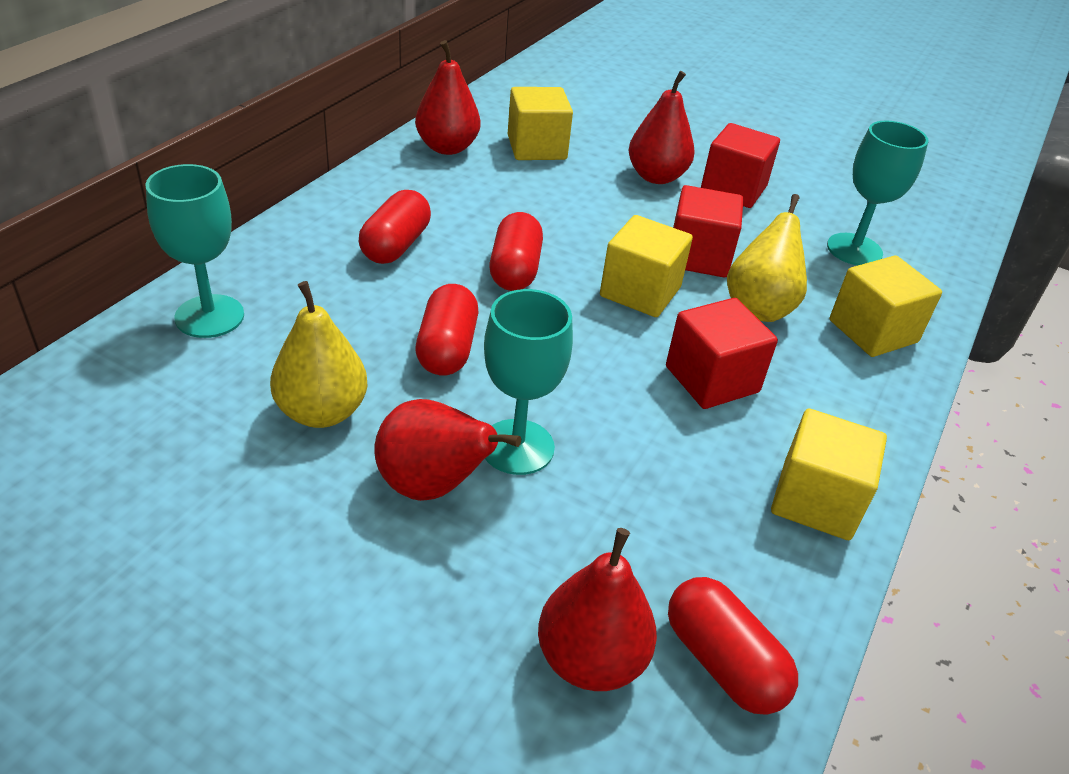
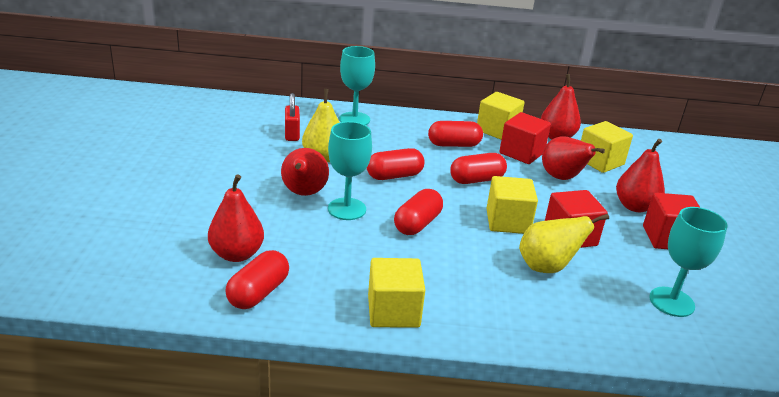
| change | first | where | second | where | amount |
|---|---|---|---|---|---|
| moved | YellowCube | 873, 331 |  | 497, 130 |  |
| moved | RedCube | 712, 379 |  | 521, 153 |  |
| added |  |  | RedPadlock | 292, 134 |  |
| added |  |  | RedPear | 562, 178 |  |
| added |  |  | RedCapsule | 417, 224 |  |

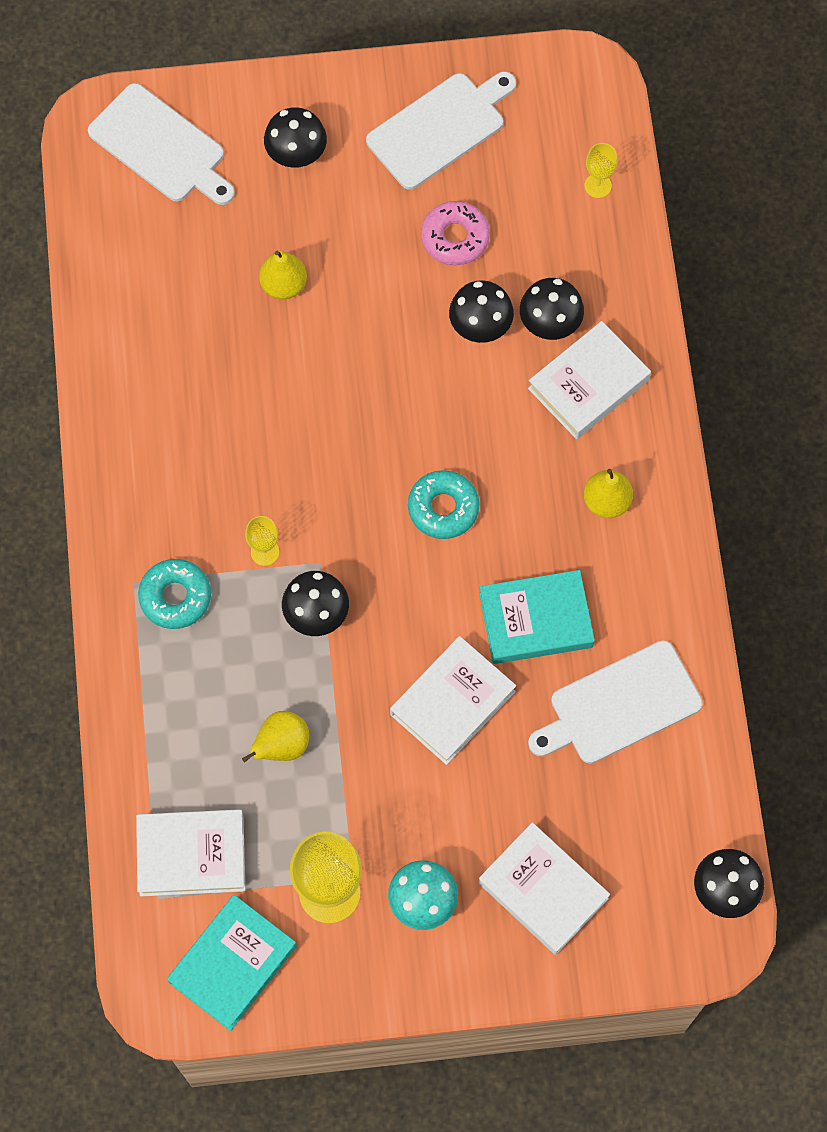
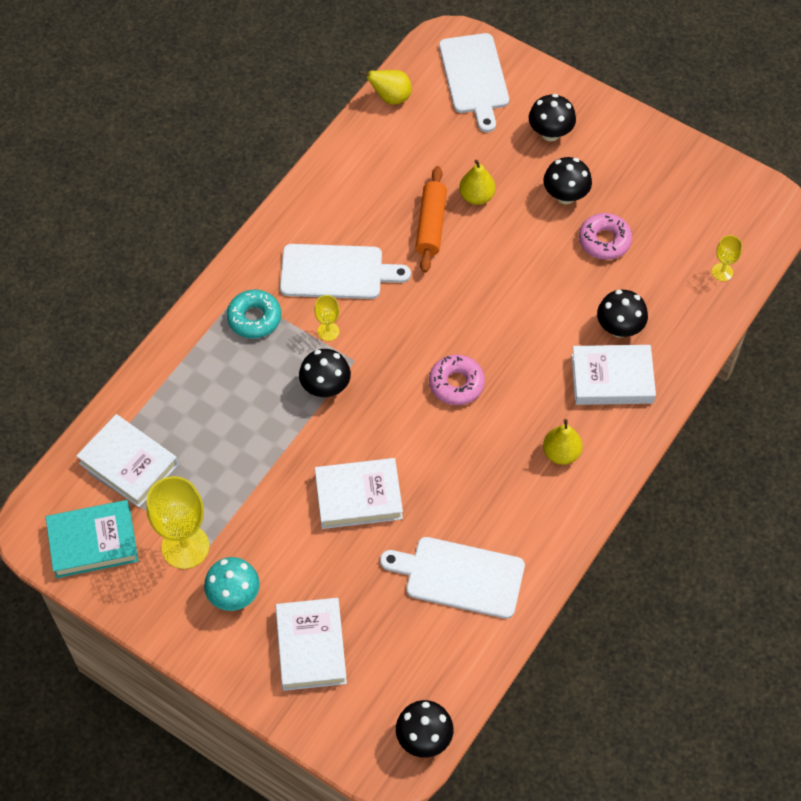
| change | first | where | second | where | amount |
|---|---|---|---|---|---|
| moved | WhiteCuttingBoard | 440, 128 |  | 336, 272 |  |
| moved | BlackMushroom | 480, 326 |  | 565, 195 |  |
| recoloured | TurquoiseDonut | 443, 508 | PinkDonut | 456, 384 |  |
| removed | TurquoiseBook | 536, 620 |  |  |  |
| moved | YellowPear | 281, 745 |  | 391, 98 |  |
| added |  |  | OrangeRollingPin | 431, 225 |  |

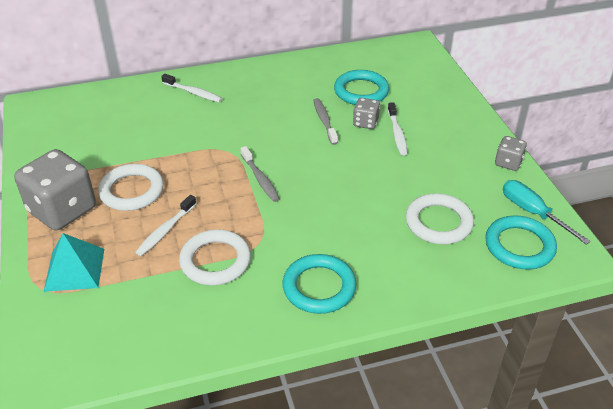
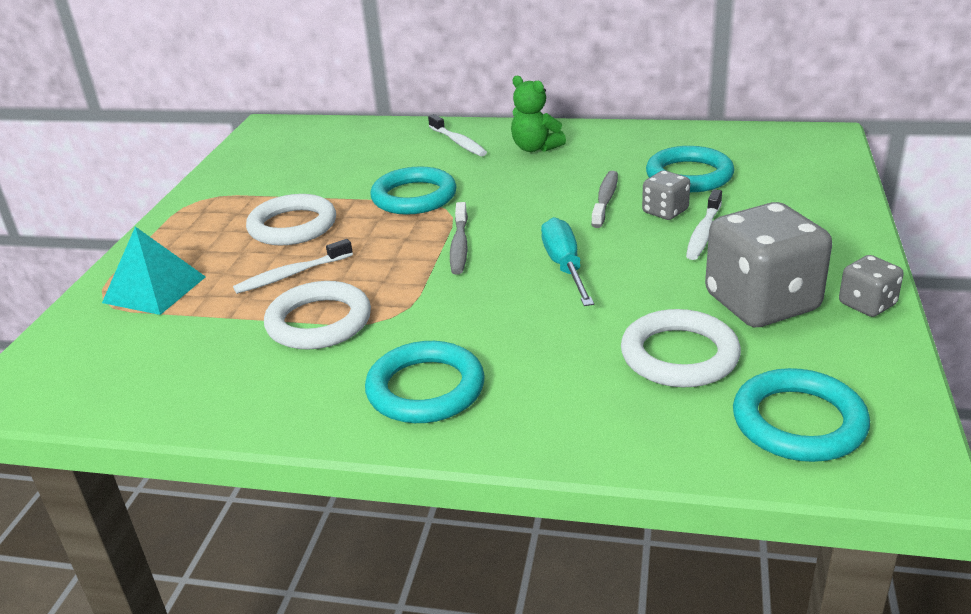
| change | first | where | second | where | amount |
|---|---|---|---|---|---|
| moved | GreyDice | 62, 210 |  | 761, 303 |  |
| moved | TurquoiseScrewdriver | 533, 213 |  | 565, 267 |  |
| added |  |  | GreenTeddyBear | 535, 148 |  |
| added |  |  | TurquoiseRing | 414, 197 |  |

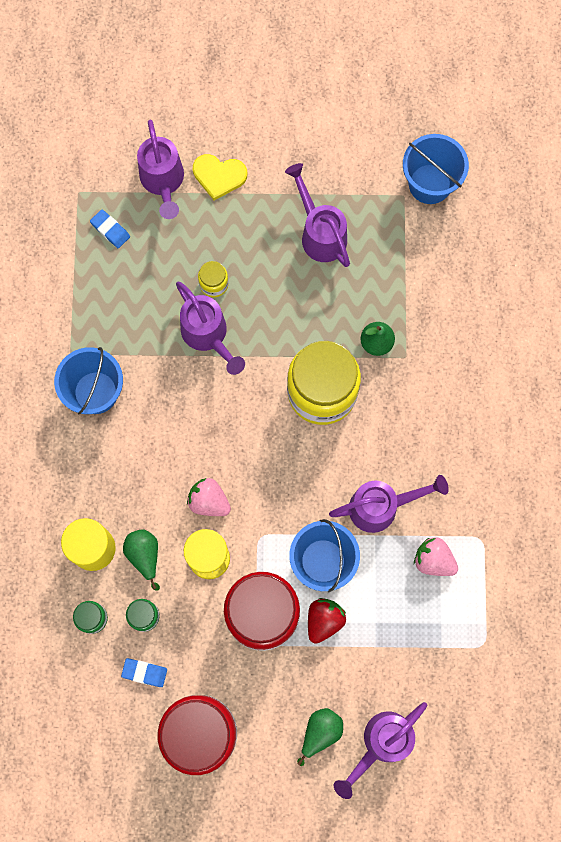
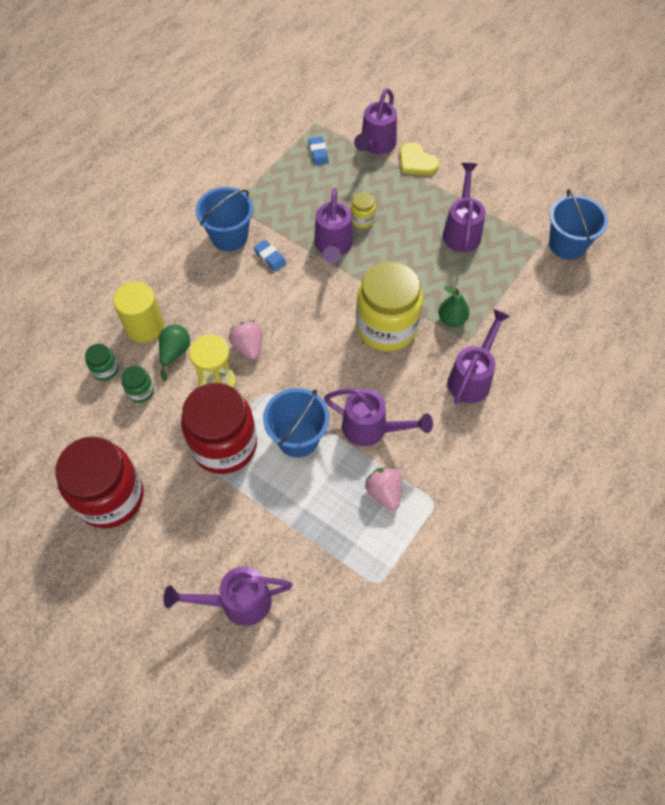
| change | first | where | second | where | amount |
|---|---|---|---|---|---|
| removed | RedStrawberry | 324, 620 |  |  |  |
| moved | BlueEraser | 144, 672 |  | 270, 257 |  |
| removed | GreenPear | 320, 732 |  |  |  |
| added |  |  | PurpleWateringCan | 472, 377 |  |

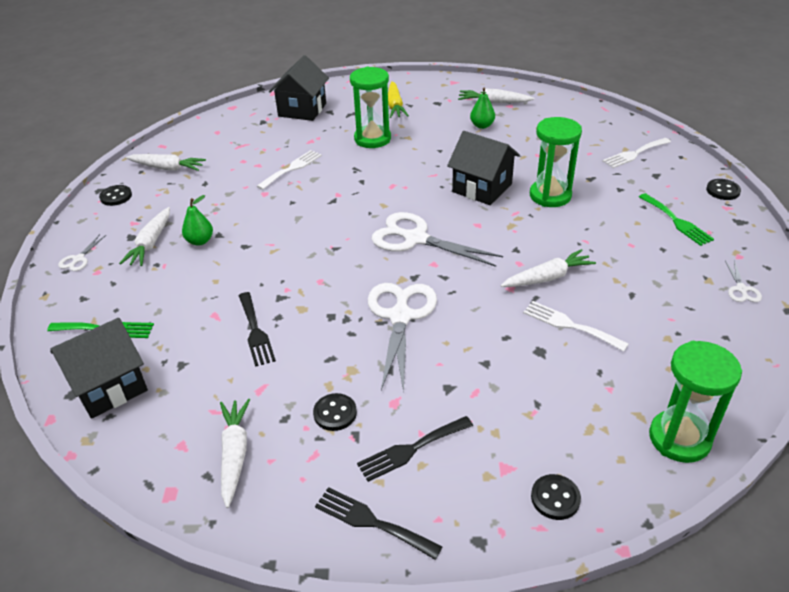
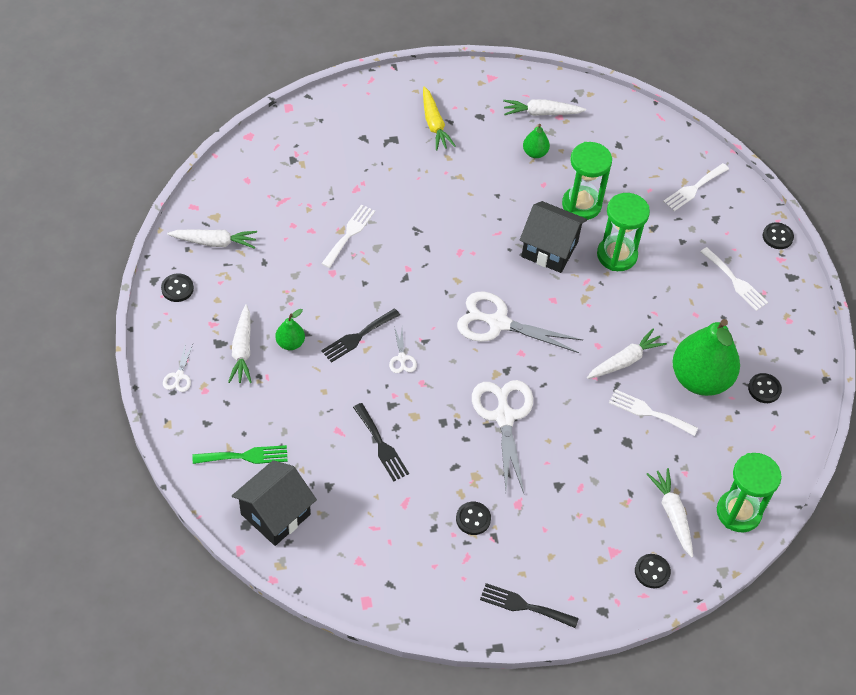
| change | first | where | second | where | amount |
|---|---|---|---|---|---|
| removed | BlackHouse | 302, 110 |  |  |  |
| moved | GreenHourglass | 372, 139 |  | 581, 205 |  |
| recoloured | GreenFork | 676, 221 | WhiteFork | 735, 281 |  |
| moved | WhiteScissors | 741, 289 |  | 402, 358 |  |
| moved | WhiteCarrot | 235, 454 |  | 672, 514 |  |
| moved | BlackFork | 411, 449 |  | 358, 337 |  |
| added |  |  | GreenPear | 700, 379 |  |
| added |  |  | BlackButton | 764, 389 |  |

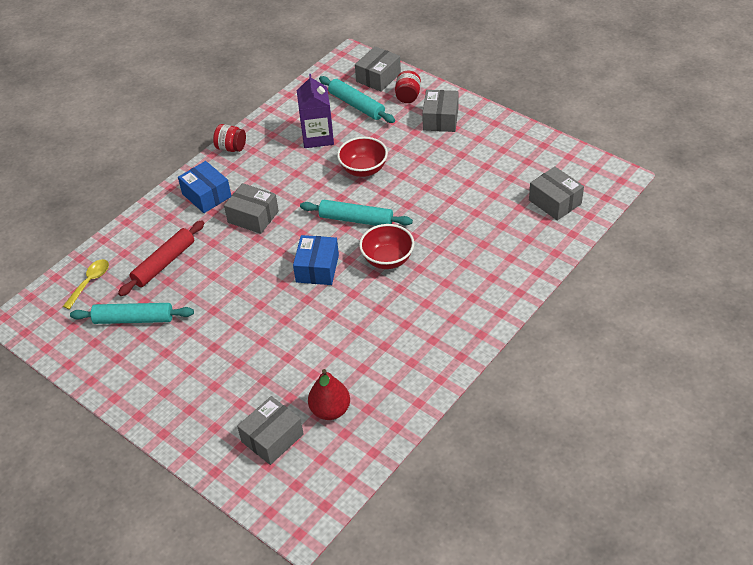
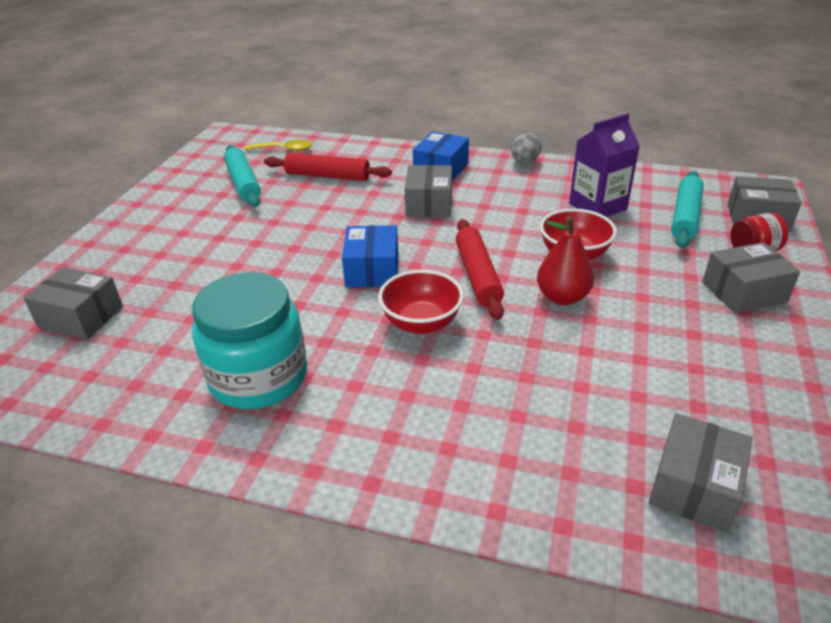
| change | first | where | second | where | amount |
|---|---|---|---|---|---|
| replaced | RedJar | 231, 148 | GreyEgg | 524, 162 |  |
| recoloured | TurquoiseRollingPin | 356, 219 | RedRollingPin | 478, 275 |  |
| turned | BlueBox | 317, 268 |  | 372, 270 | 75 degrees counterclockwise |
| moved | RedPear | 330, 410 |  | 562, 297 |  |
| added |  |  | TurquoiseJar | 259, 377 |  |

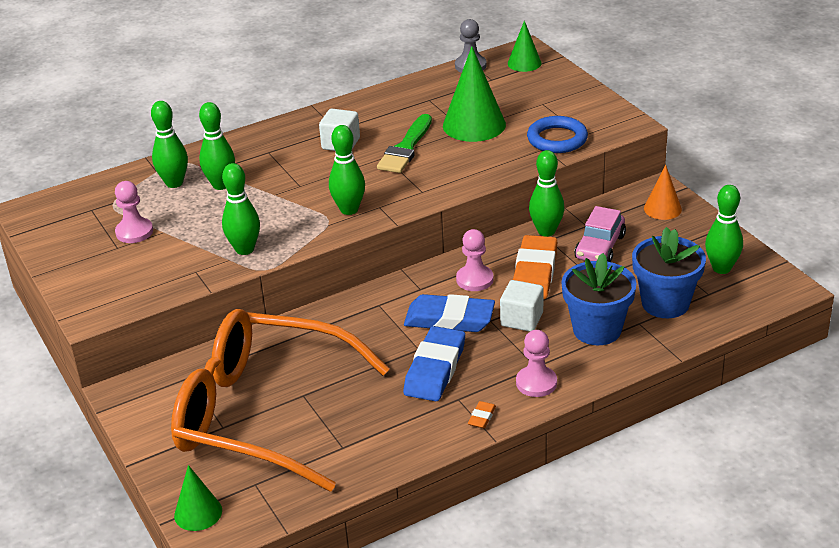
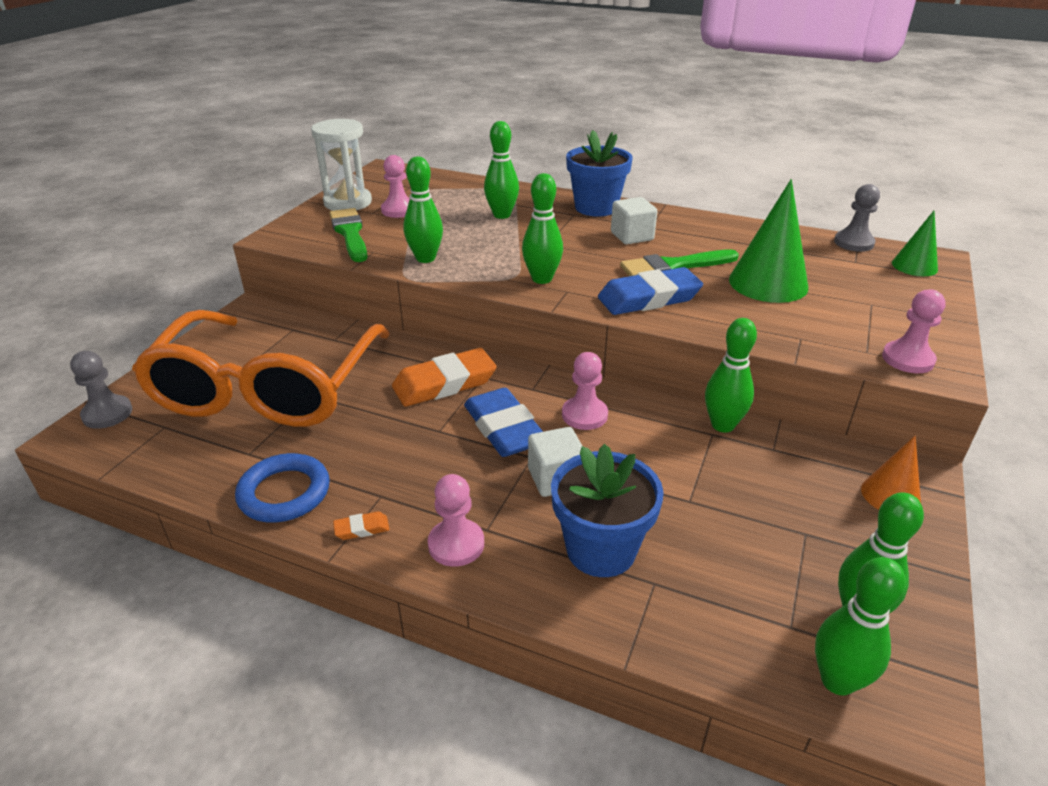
| change | first | where | second | where | amount |
|---|---|---|---|---|---|
| moved | GreenBowlingPin | 174, 183 |  | 837, 680 |  |
| moved | BlueRing | 557, 139 |  | 284, 493 |  |
| removed | PinkCar | 600, 247 |  |  |  |
| moved | BlueFlowerPot | 665, 303 |  | 596, 207 |  |
| moved | OrangeEraser | 535, 272 |  | 444, 383 |  |
| turned | OrangeGlasses | 265, 414 |  | 268, 387 | 150 degrees counterclockwise |
| moved | BlueEraser | 435, 369 |  | 649, 298 |  |
| replaced | GreenCone | 198, 513 | GreyPawn | 107, 414 |  |
| added |  |  | WhiteHourglass | 348, 203 |  |
| added |  |  | GreenBrush | 350, 233 |  |
| added |  |  | PinkPawn | 907, 359 |  |

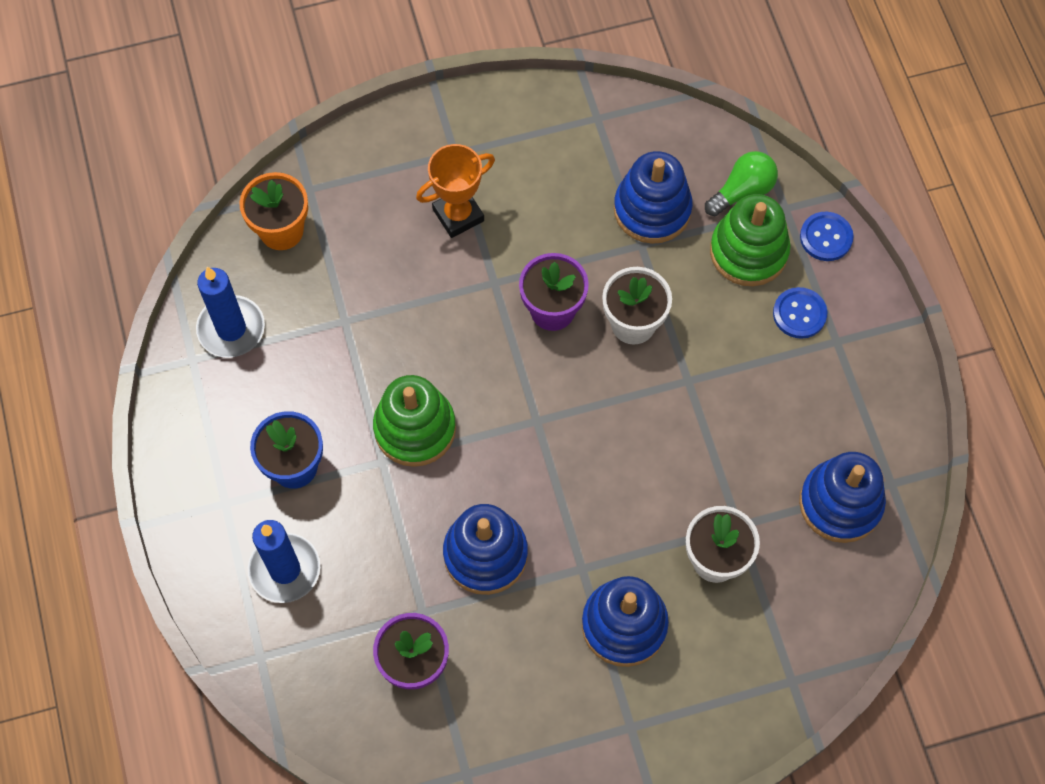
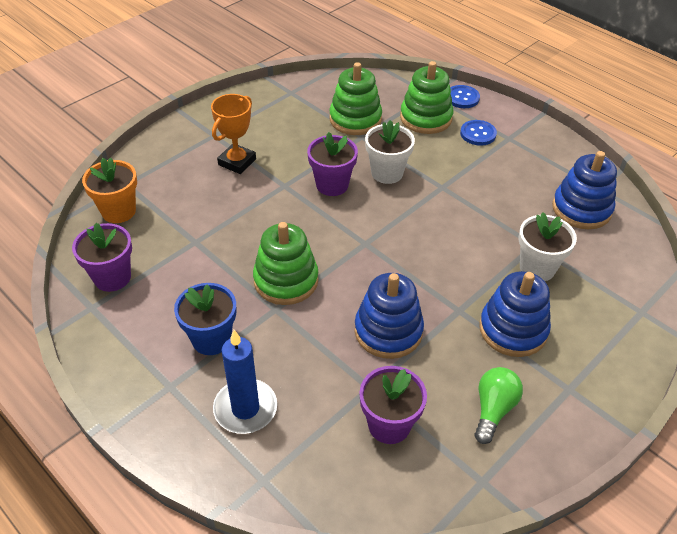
| change | first | where | second | where | amount |
|---|---|---|---|---|---|
| recoloured | BlueStackingToy | 652, 209 | GreenStackingToy | 355, 119 |  |
| moved | GreenLightBulb | 742, 191 |  | 493, 409 |  |
| replaced | BlueCandle | 231, 329 | PurpleFlowerPot | 112, 277 |  |

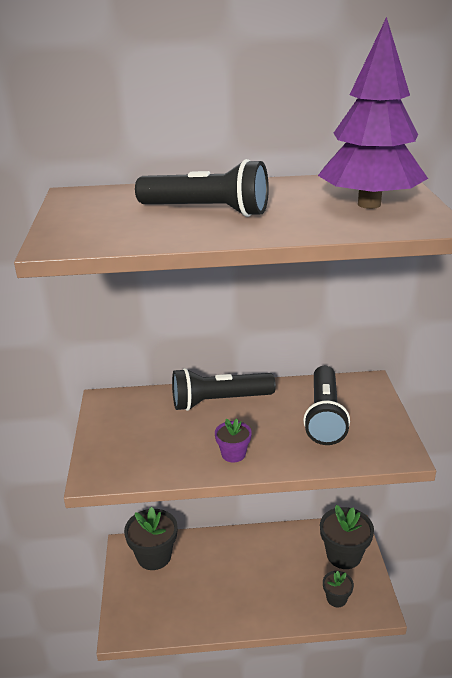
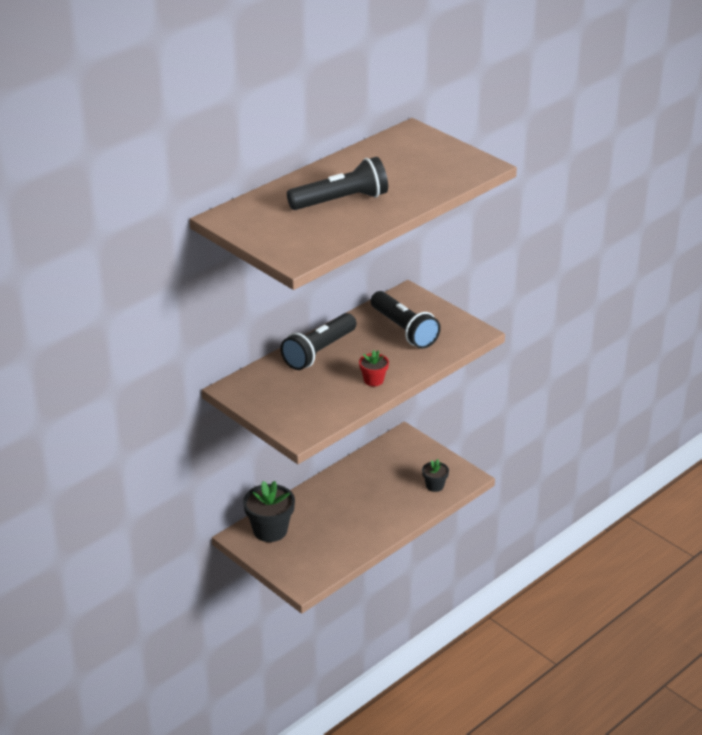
| change | first | where | second | where | amount |
|---|---|---|---|---|---|
| removed | PurpleTree | 369, 204 |  |  |  |
| recoloured | PurpleFlowerPot | 233, 454 | RedFlowerPot | 373, 380 |  |
| removed | BlackFlowerPot | 343, 555 |  |  |  |

